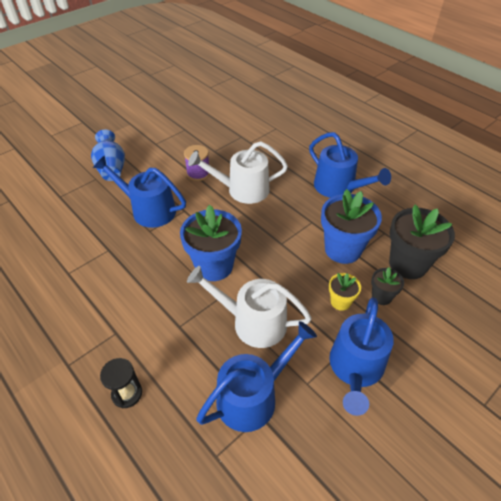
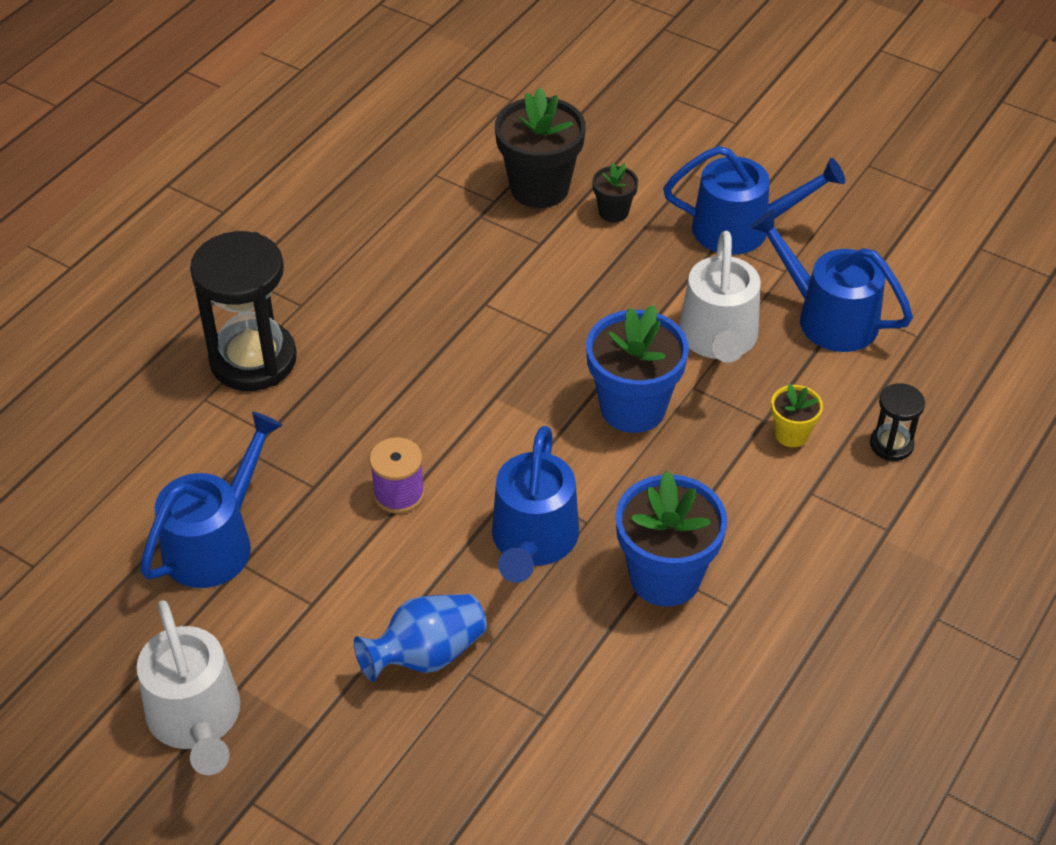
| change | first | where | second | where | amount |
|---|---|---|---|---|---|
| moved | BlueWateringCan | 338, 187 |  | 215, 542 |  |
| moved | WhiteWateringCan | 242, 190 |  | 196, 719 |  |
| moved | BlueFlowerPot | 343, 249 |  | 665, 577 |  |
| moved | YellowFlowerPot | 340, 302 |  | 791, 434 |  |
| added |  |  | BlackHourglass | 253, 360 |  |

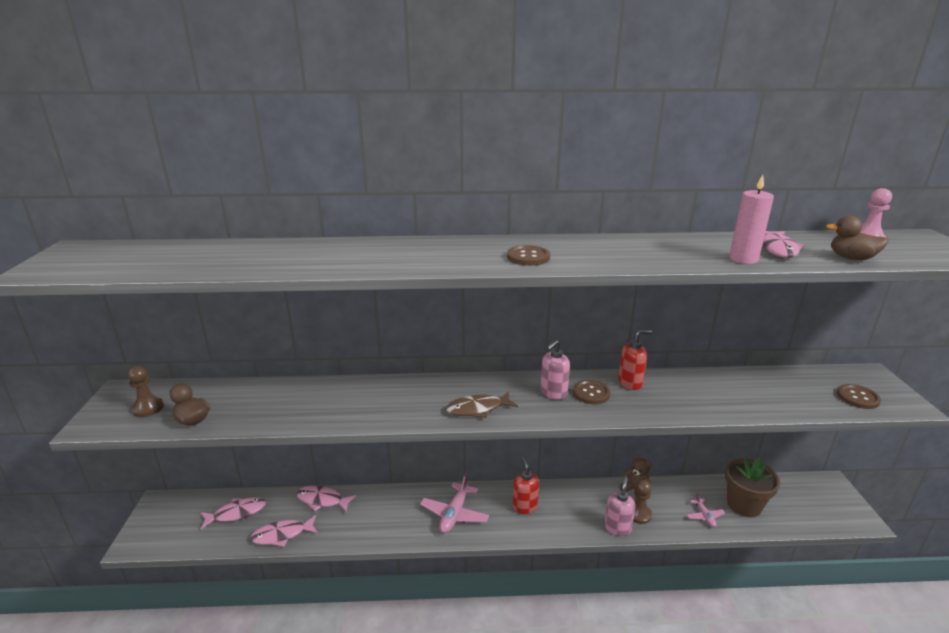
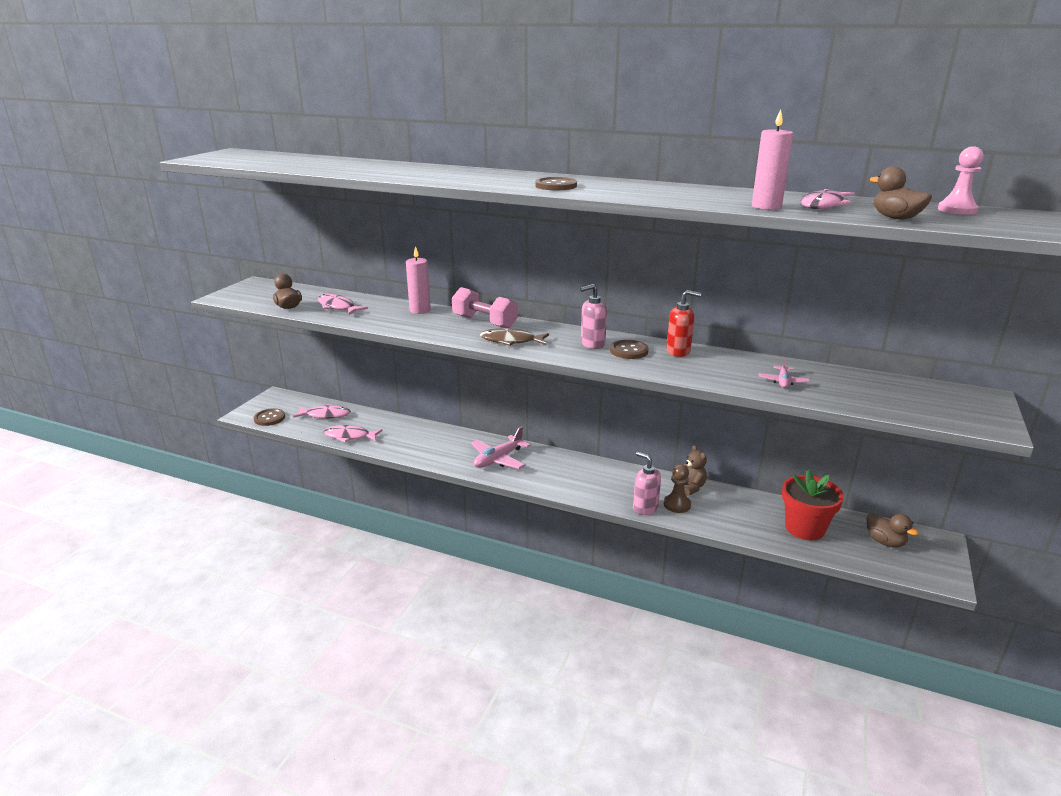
| change | first | where | second | where | amount |
|---|---|---|---|---|---|
| removed | BrownPawn | 148, 408 |  |  |  |
| moved | BrownButton | 858, 398 |  | 269, 418 |  |
| removed | RedSoapDispenser | 525, 506 |  |  |  |
| recoloured | BrownFlowerPot | 744, 505 | RedFlowerPot | 804, 528 |  |
| turned | PinkSoapDispenser | 617, 528 |  | 645, 508 | 90 degrees counterclockwise |
| moved | PinkFish | 322, 500 |  | 338, 307 |  |
| moved | PinkPlane | 704, 516 |  | 783, 382 |  |
| added |  |  | PinkCandle | 420, 310 |  |
| added |  |  | PinkDumbbell | 484, 322 |  |
| added |  |  | BrownDuck | 885, 542 |  |

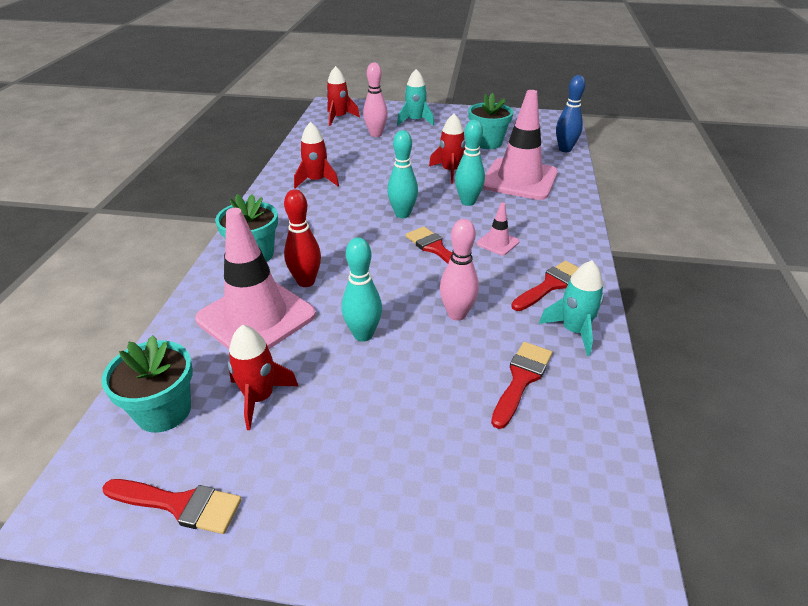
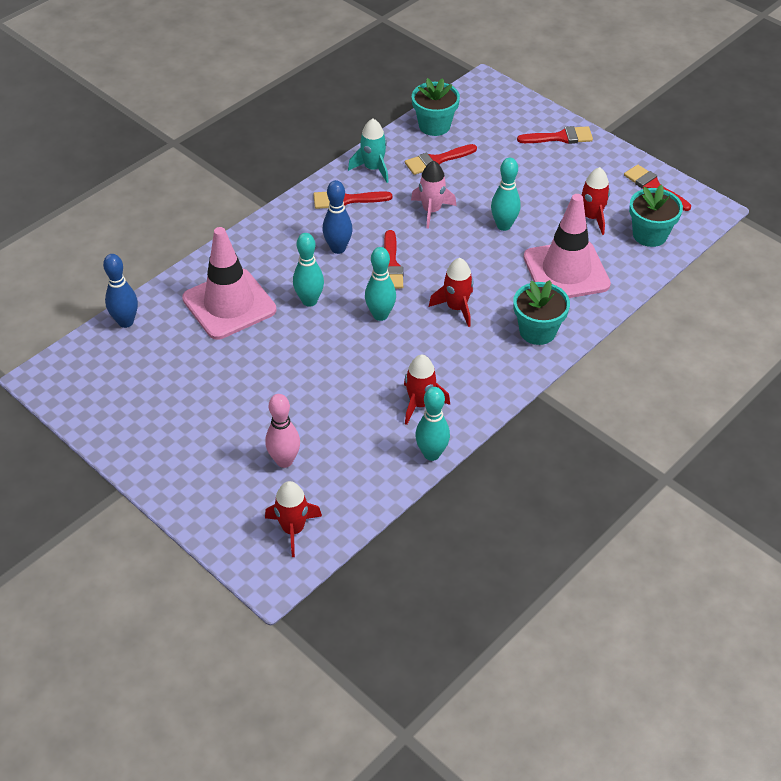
| change | first | where | second | where | amount |
|---|---|---|---|---|---|
| removed | TurquoiseRocket | 415, 121 |  |  |  |
| moved | TurquoiseFlowerPot | 487, 143 |  | 434, 126 |  |
| moved | RedRocket | 450, 171 |  | 456, 308 |  |
| removed | RedBowlingPin | 306, 282 |  |  |  |
| replaced | PinkTrafficCone | 497, 243 | BlueBowlingPin | 338, 248 |  |
| replaced | PinkBowlingPin | 457, 314 | PinkRocket | 431, 211 |  |
| added |  |  | RedBrush | 560, 137 |  |
| added |  |  | TurquoiseBowlingPin | 431, 454 |  |

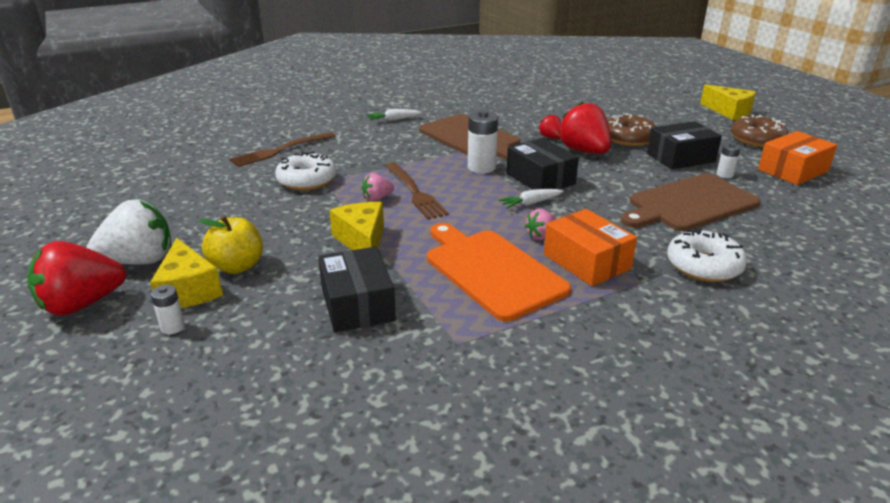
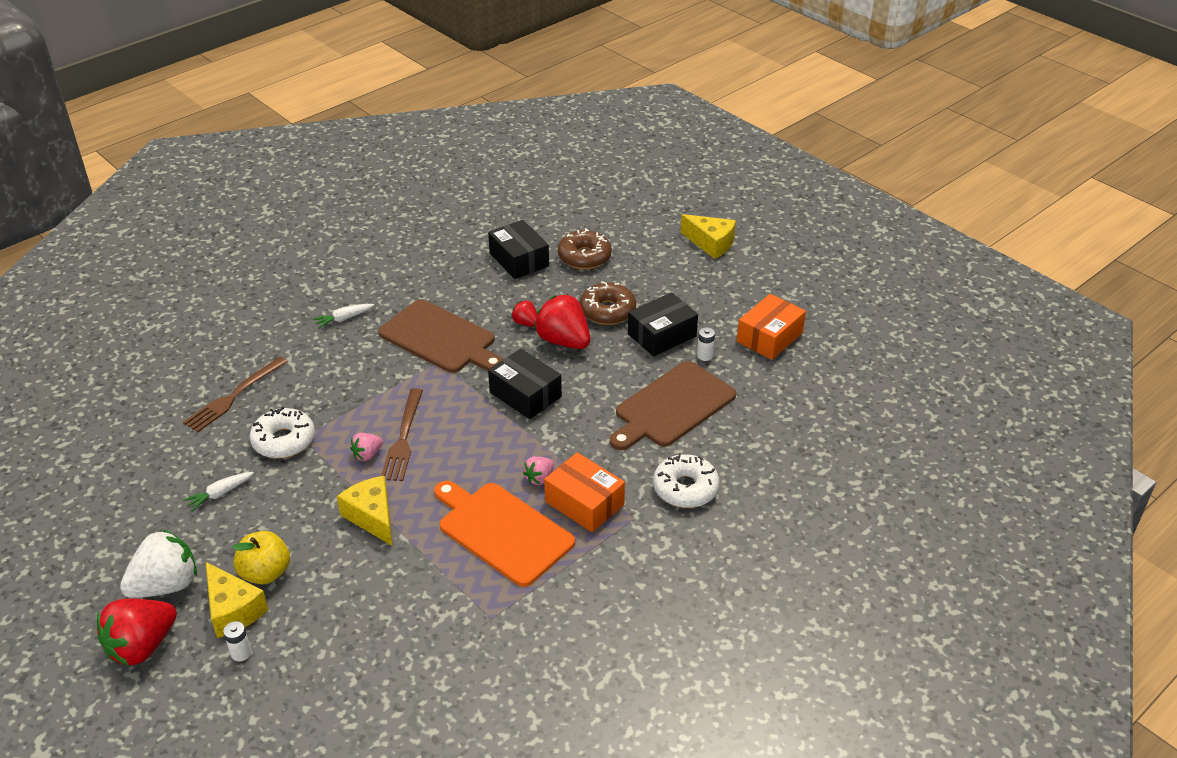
| change | first | where | second | where | amount |
|---|---|---|---|---|---|
| removed | WhiteBattery | 481, 167 |  |  |  |
| moved | BrownDonut | 757, 140 |  | 584, 257 |  |
| turned | BrownFork | 415, 192 |  | 403, 438 | 45 degrees clockwise |
| moved | WhiteCarrot | 530, 203 |  | 220, 494 |  |
| moved | BlackBox | 357, 304 |  | 519, 260 |  |

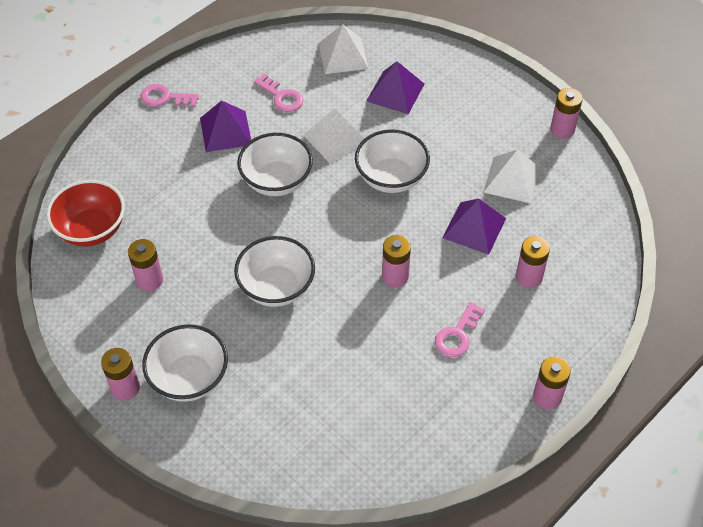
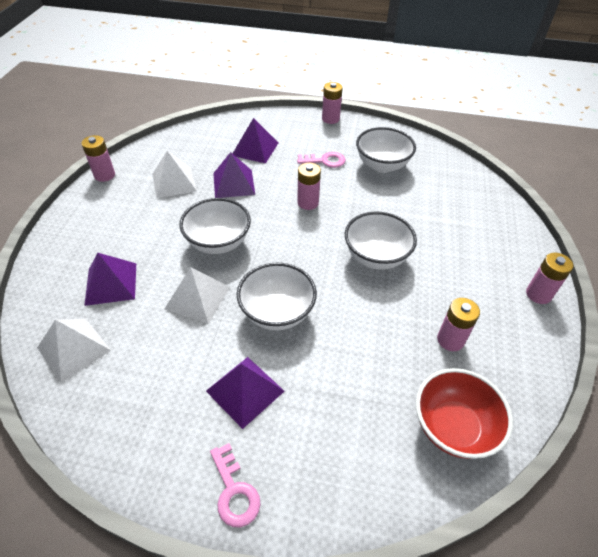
| change | first | where | second | where | amount |
|---|---|---|---|---|---|
| removed | PinkKey | 281, 97 |  |  |  |
| replaced | PinkBattery | 529, 277 | PurplePyramid | 255, 149 |  |
| moved | WhiteBowl | 189, 378 |  | 382, 165 |  |

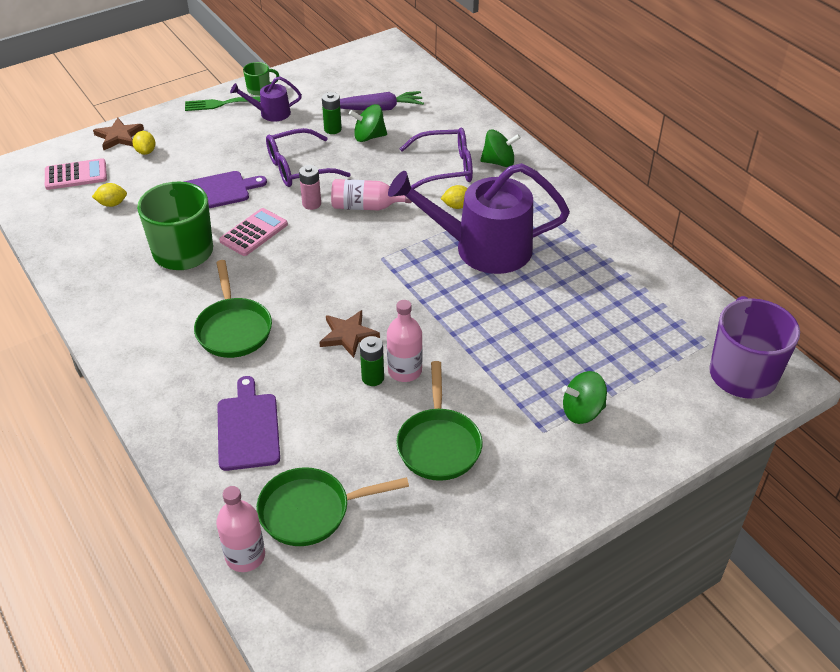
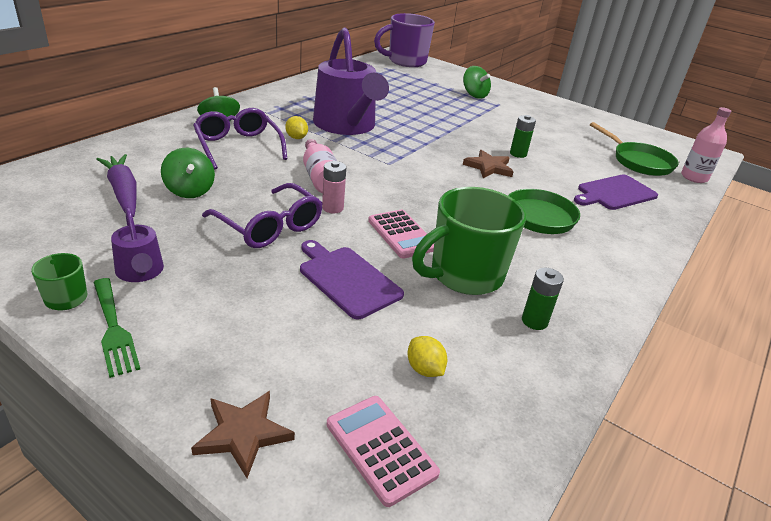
| change | first | where | second | where | amount |
|---|---|---|---|---|---|
| moved | GreenBattery | 332, 129 |  | 534, 321 |  |
| removed | YellowLemon | 146, 151 |  |  |  |
| turned | PinkCalculator | 253, 233 |  | 402, 234 | 135 degrees counterclockwise |
| removed | PinkBottle | 405, 371 |  |  |  |
| removed | GreenPan | 439, 444 |  |  |  |

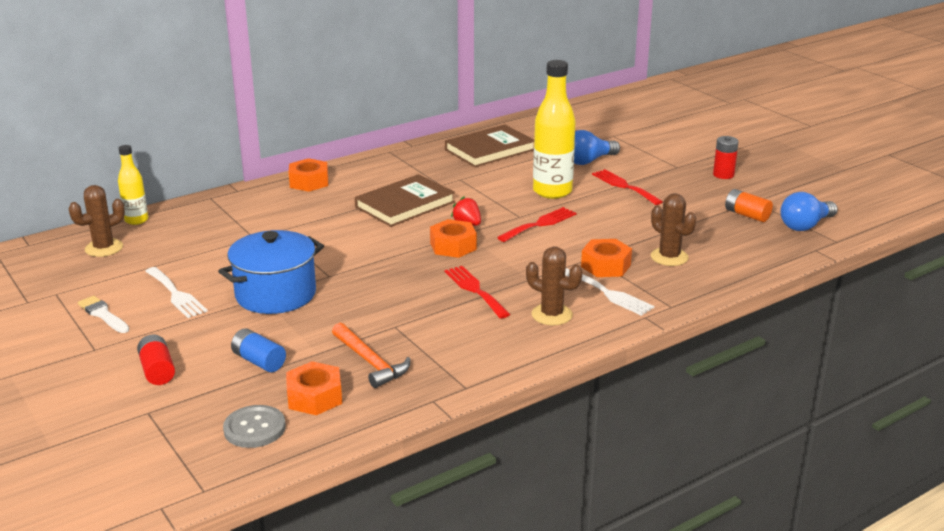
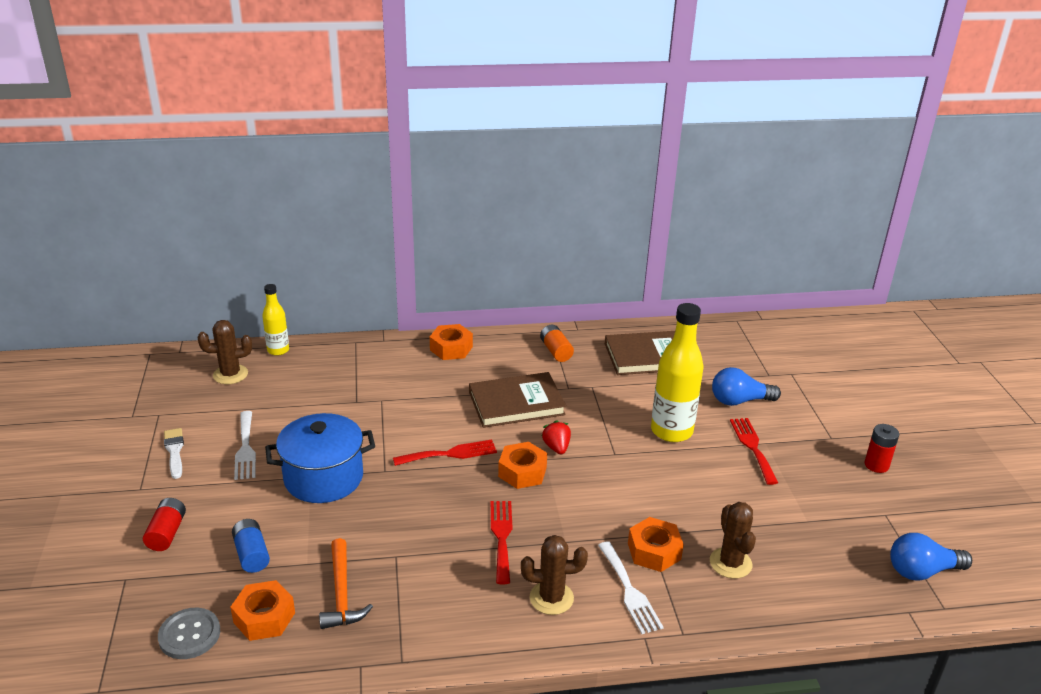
| change | first | where | second | where | amount |
|---|---|---|---|---|---|
| moved | OrangeBattery | 747, 215 |  | 556, 351 |  |
| moved | RedFork | 540, 224 |  | 450, 454 |  |
| turned | BrownCactus | 552, 315 |  | 551, 598 | 60 degrees counterclockwise |

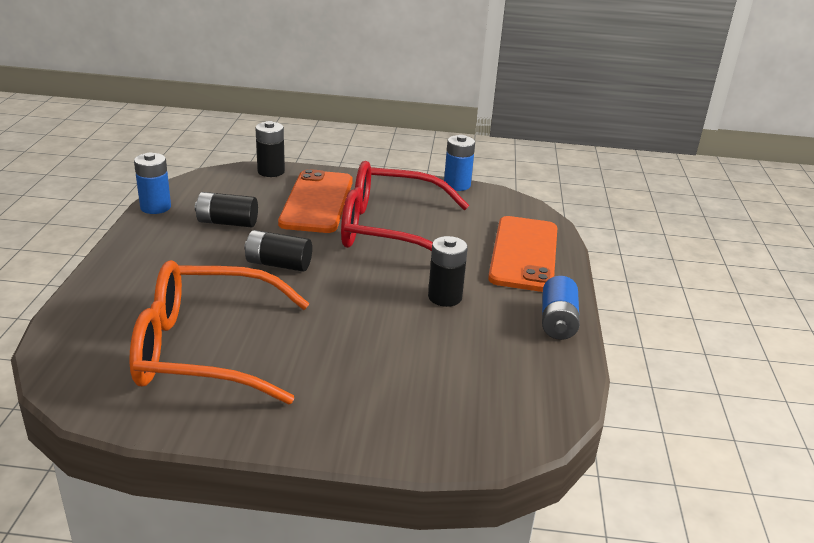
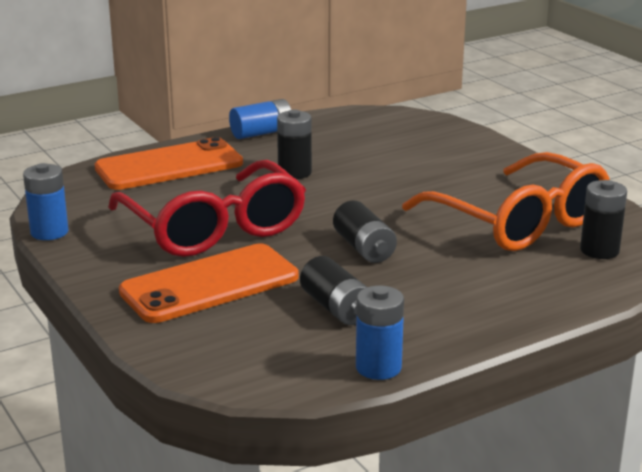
| change | first | where | second | where | amount |
|---|---|---|---|---|---|
| moved | BlackBattery | 271, 171 |  | 599, 250 |  |

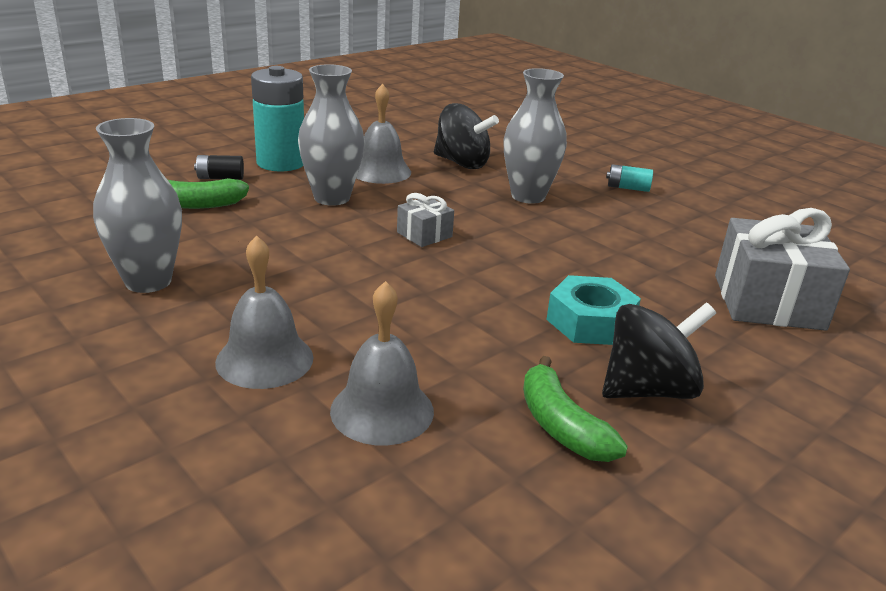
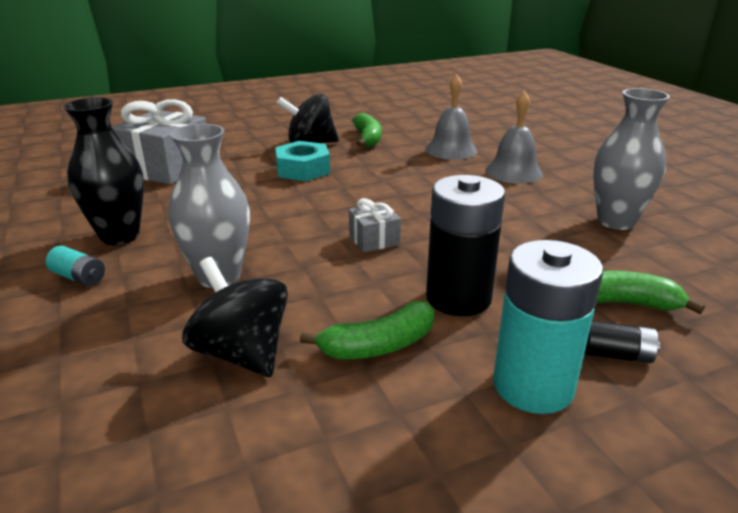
| change | first | where | second | where | amount |
|---|---|---|---|---|---|
| replaced | GreyVase | 332, 198 | BlackBattery | 458, 298 |  |
| replaced | GreyBell | 380, 171 | GreenBanana | 378, 345 |  |
| added |  |  | BlackVase | 120, 236 |  |

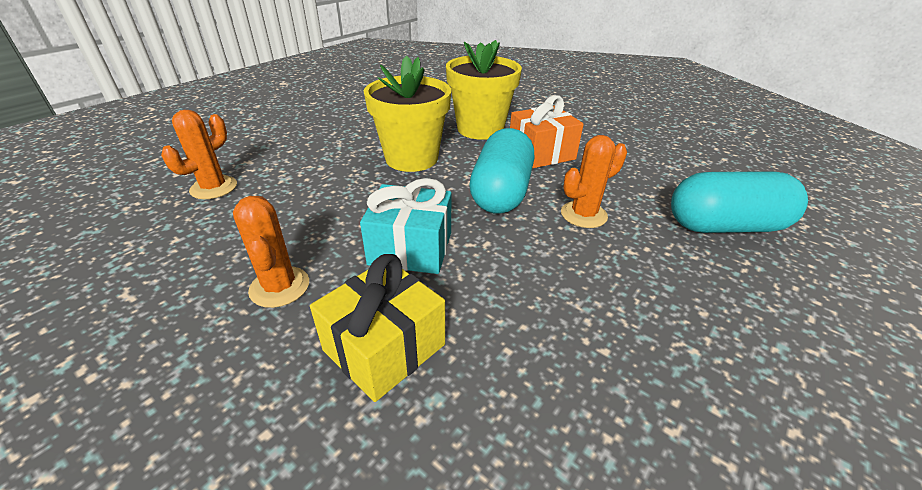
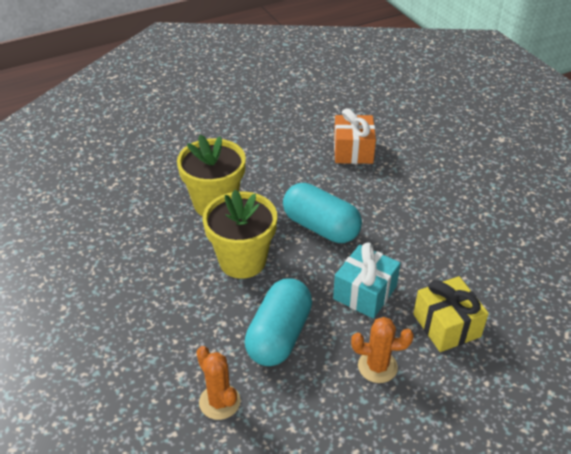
| change | first | where | second | where | amount |
|---|---|---|---|---|---|
| moved | OrangeGift | 541, 153 |  | 353, 151 |  |
| removed | OrangeCactus | 583, 215 |  |  |  |
| moved | TurquoiseCapsule | 724, 226 |  | 279, 335 |  |

